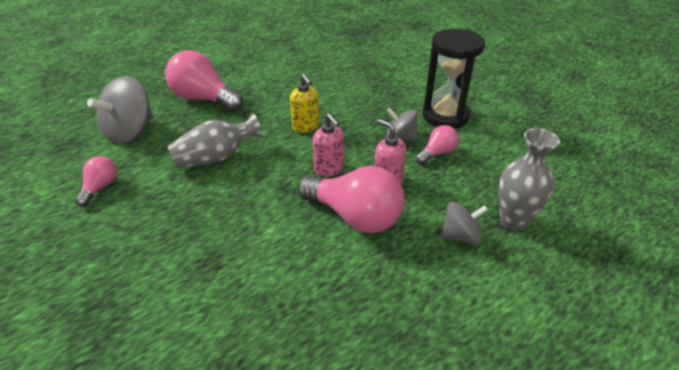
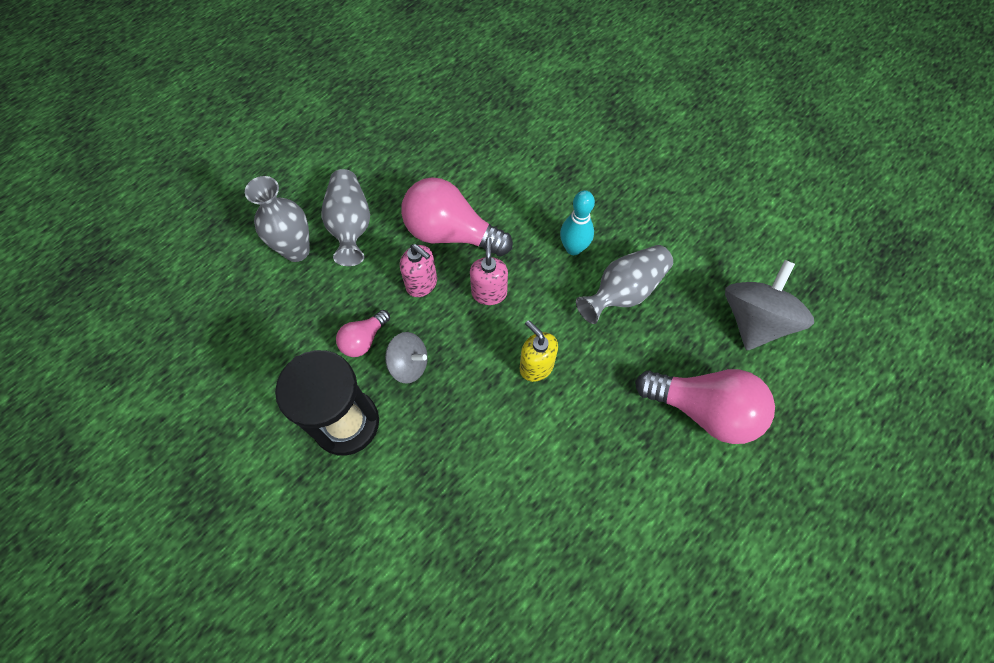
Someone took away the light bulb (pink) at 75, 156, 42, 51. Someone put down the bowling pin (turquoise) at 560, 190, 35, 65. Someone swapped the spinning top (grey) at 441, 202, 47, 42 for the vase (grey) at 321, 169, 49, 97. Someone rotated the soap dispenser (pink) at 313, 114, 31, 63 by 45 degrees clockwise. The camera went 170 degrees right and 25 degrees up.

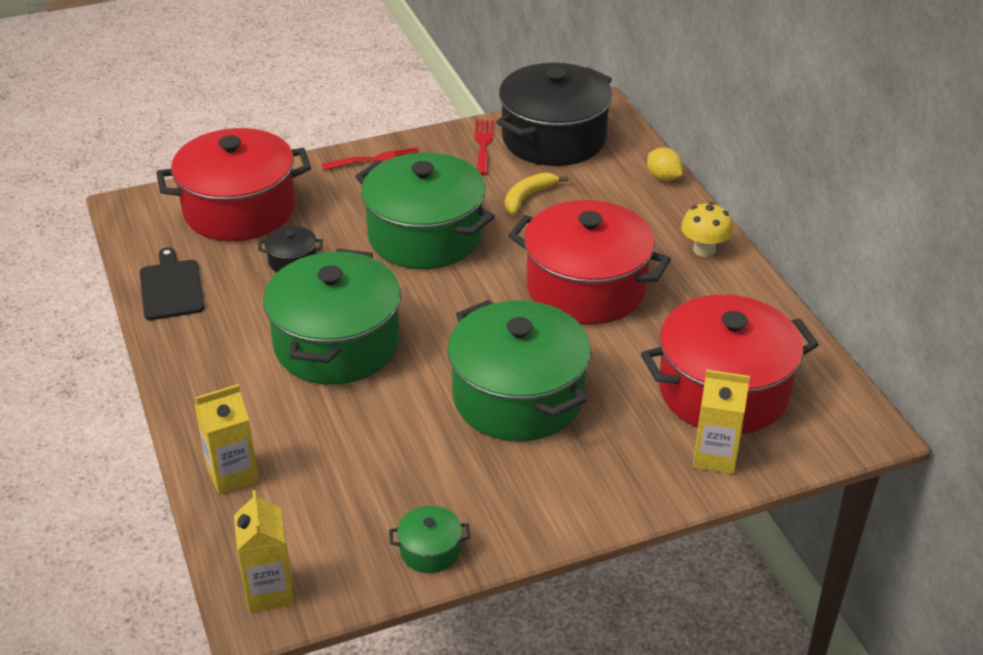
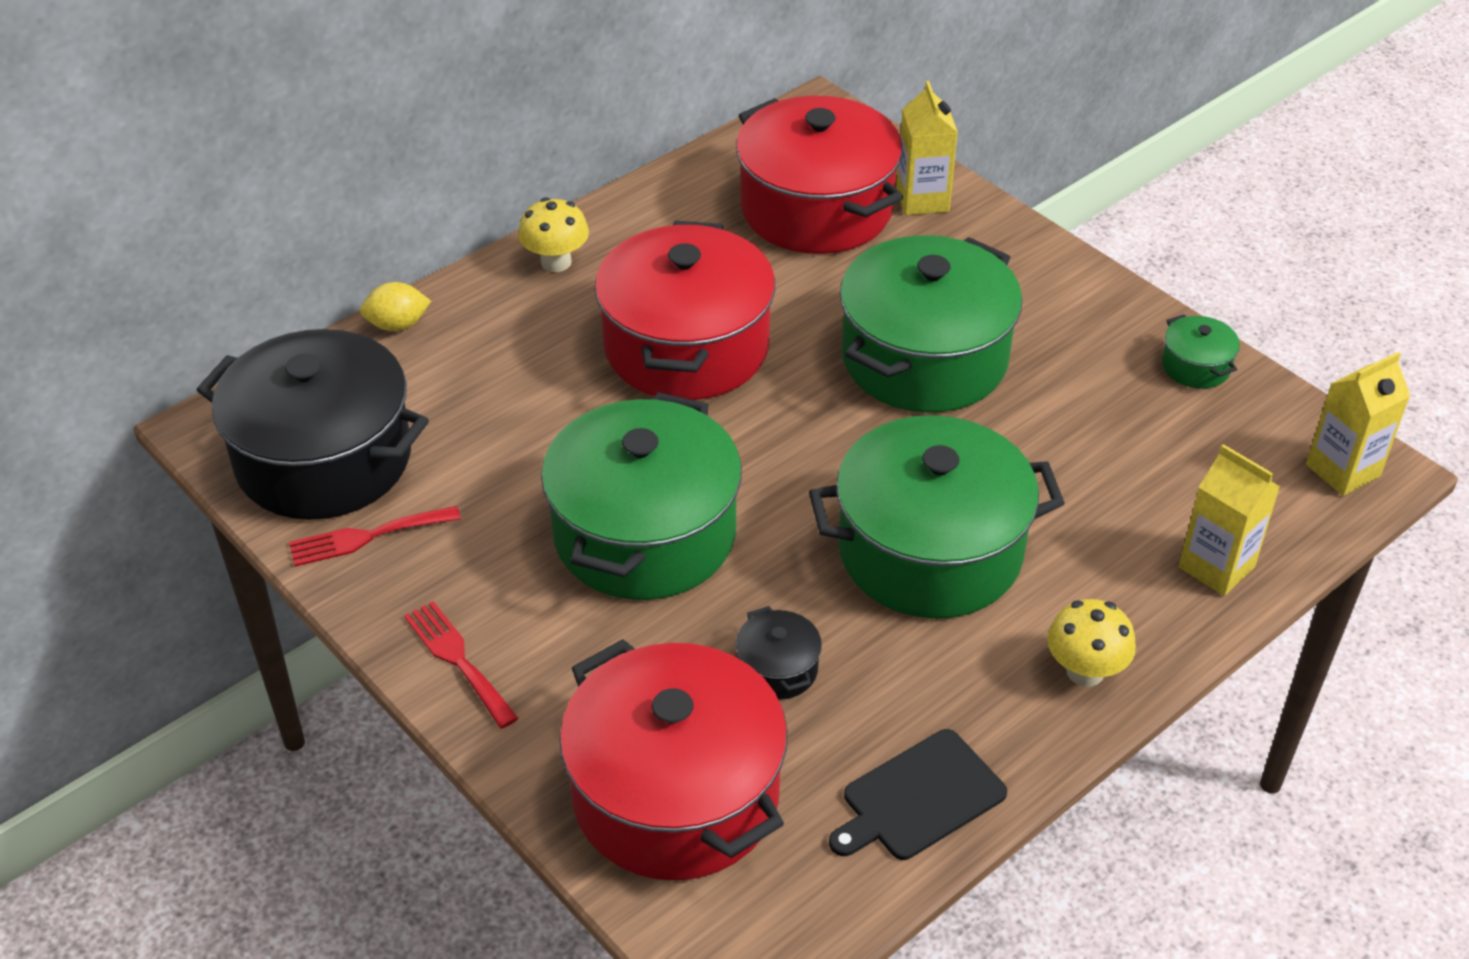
Someone took away the banana (yellow) at 505, 172, 63, 43. Someone put down the mushroom (yellow) at 1047, 599, 89, 88. Someone rotated the lemon (yellow) at 647, 148, 36, 33 by 45 degrees clockwise. The camera went 110 degrees left and 5 degrees up.

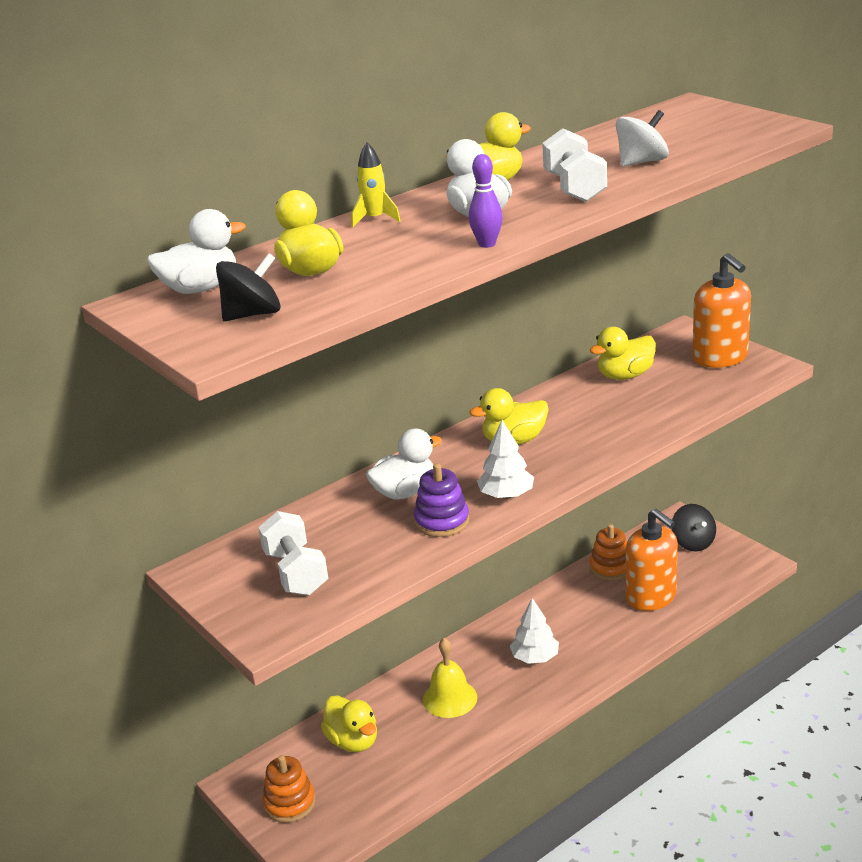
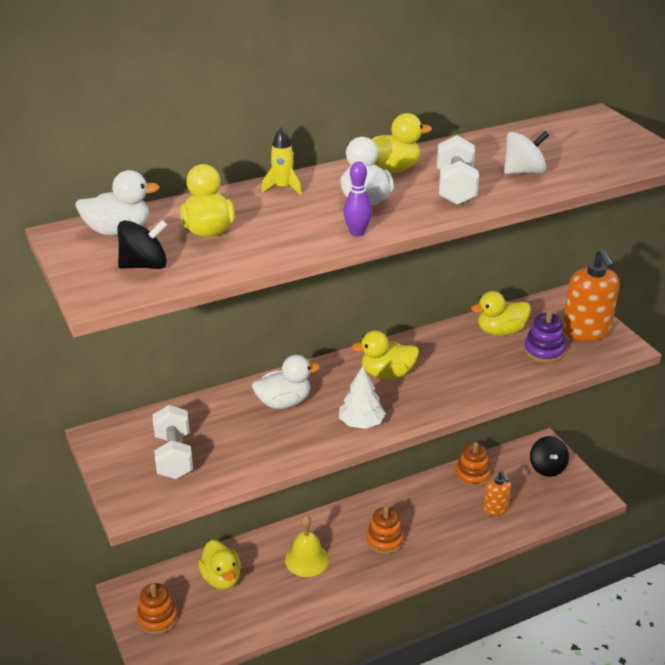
Someone carried the stacking toy (purple) from 414, 463, 55, 74 to 524, 309, 42, 54. Someone swapped the tree (white) at 510, 598, 49, 66 for the stacking toy (orange) at 366, 506, 38, 48. Someone scaled the soap dispenser (orange) at 625, 509, 53, 102 by 0.59. The camera went 10 degrees right and 5 degrees up.

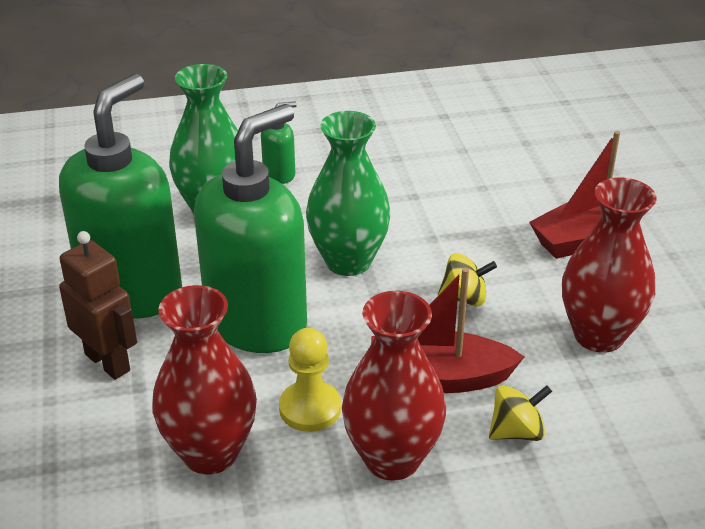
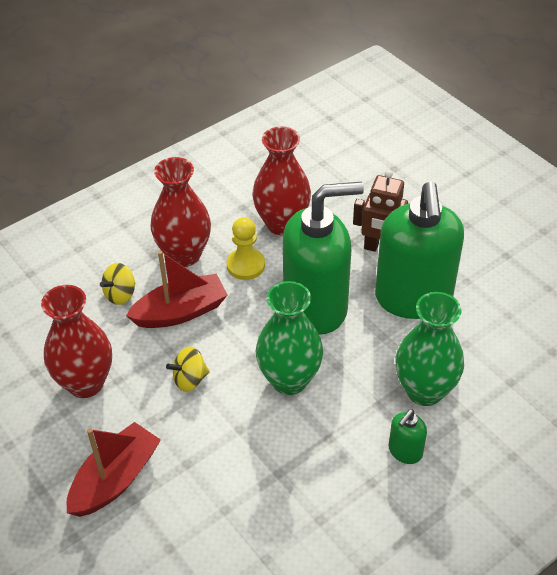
Someone rotated the soap dispenser (green) at 194, 104, 113, 249 by 120 degrees counterclockwise. The camera went 155 degrees right and 10 degrees up.

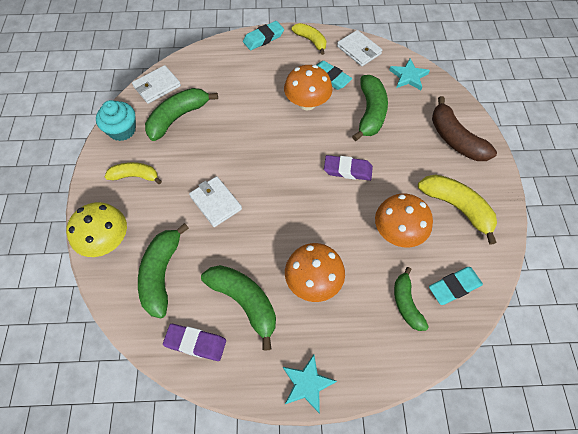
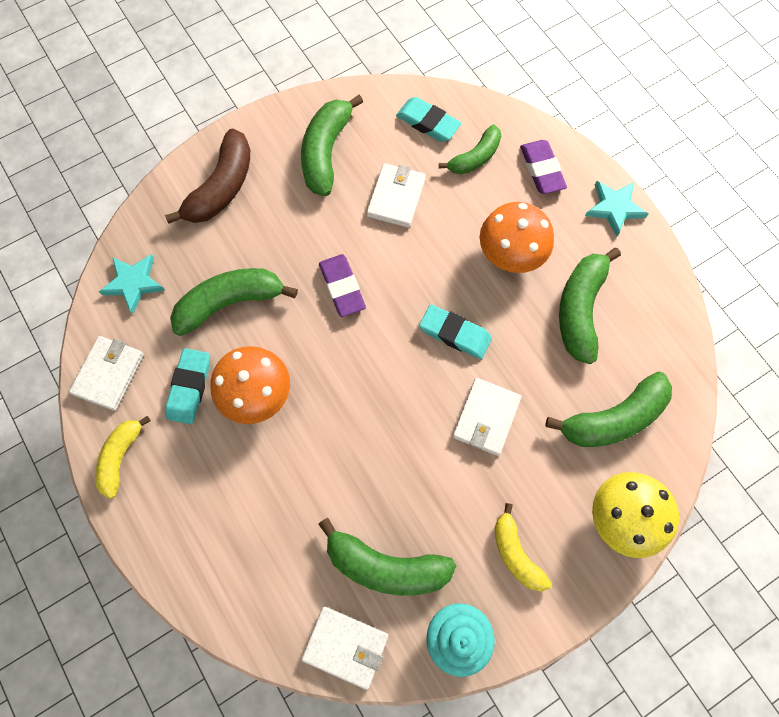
Someone carried the eraser (purple) from 163, 324, 63, 37 to 520, 140, 47, 54. Someone carried the eraser (turquoise) from 243, 21, 41, 29 to 419, 304, 73, 55. Someone swapped the mushroom (orange) at 375, 193, 58, 55 for the wallet (white) at 367, 163, 59, 65. Someone repainted the banana (yellow) at 418, 174, 79, 71, which became the banana (green) at 301, 95, 62, 101. The camera went 120 degrees left and 10 degrees up.

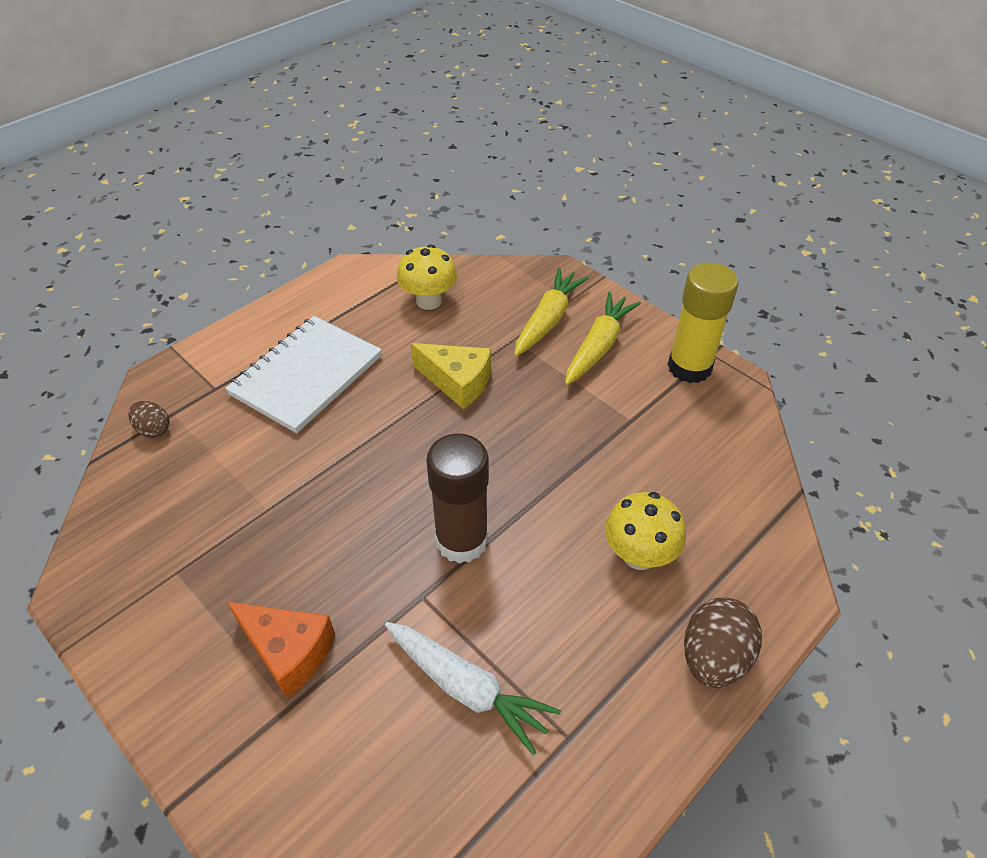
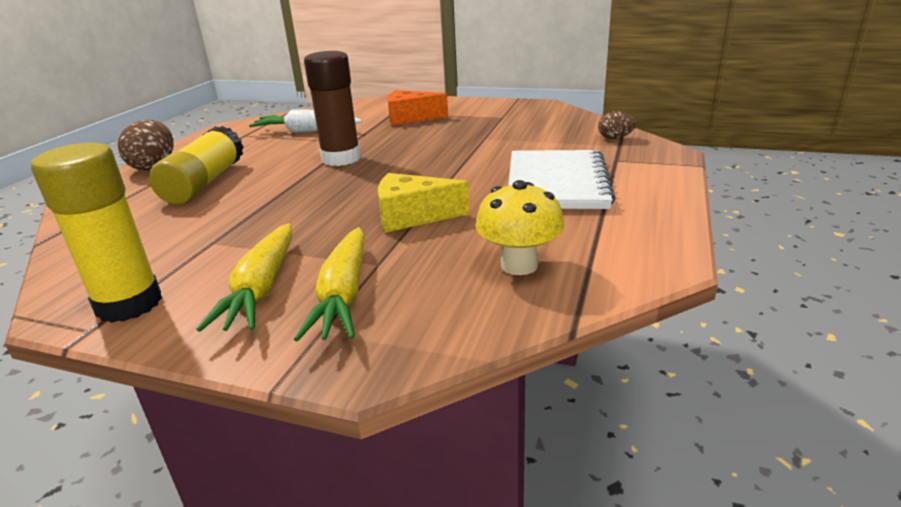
Someone swapped the mushroom (yellow) at 605, 492, 81, 78 for the glue stick (yellow) at 149, 126, 94, 78. The camera went 155 degrees right and 20 degrees down.

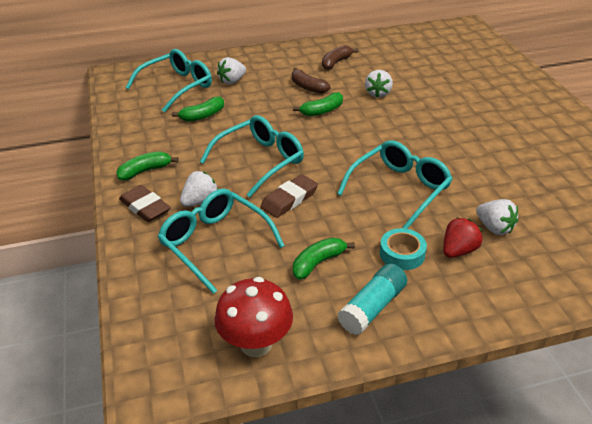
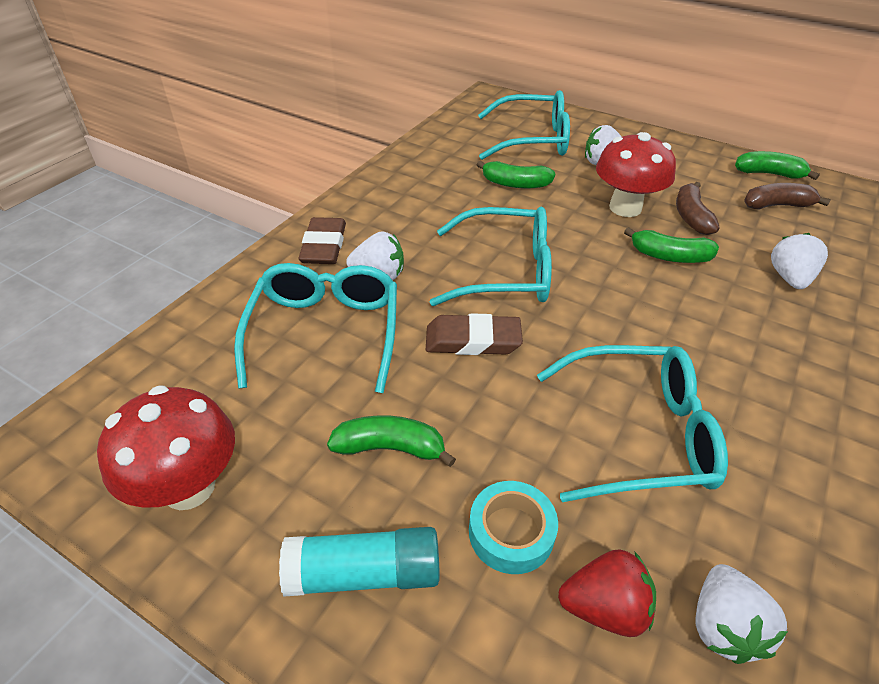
Someone put down the mushroom (red) at 596, 132, 80, 85. Someone carried the banana (green) from 116, 151, 63, 29 to 735, 151, 85, 29. Someone rotated the strawberry (white) at 365, 70, 28, 27 by 135 degrees clockwise. The camera went 45 degrees right and 5 degrees up.

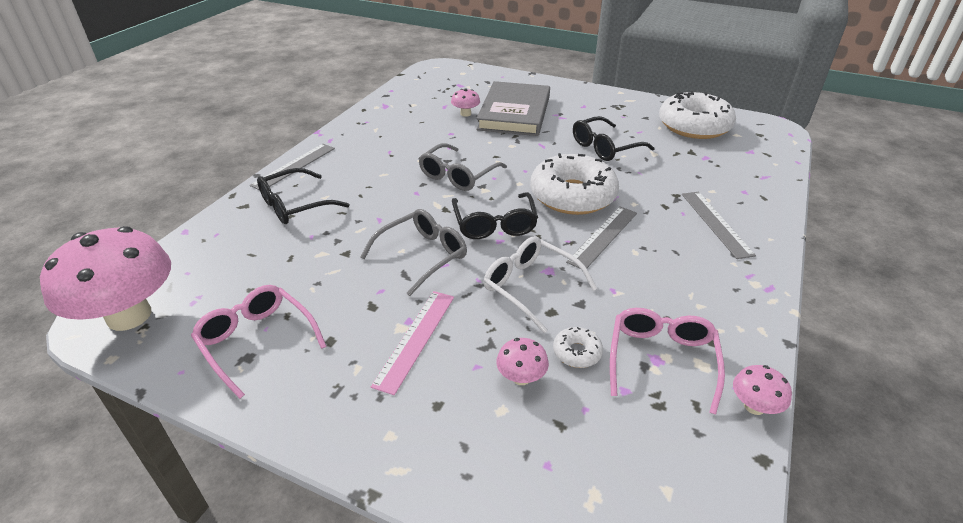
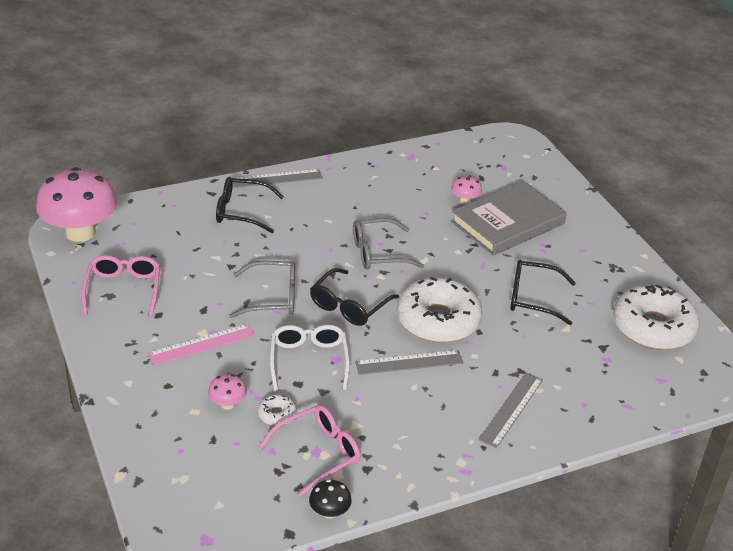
Someone repainted the mushroom (pink) at 733, 365, 59, 50, which became the mushroom (black) at 309, 479, 43, 40. The camera went 40 degrees right and 0 degrees up.

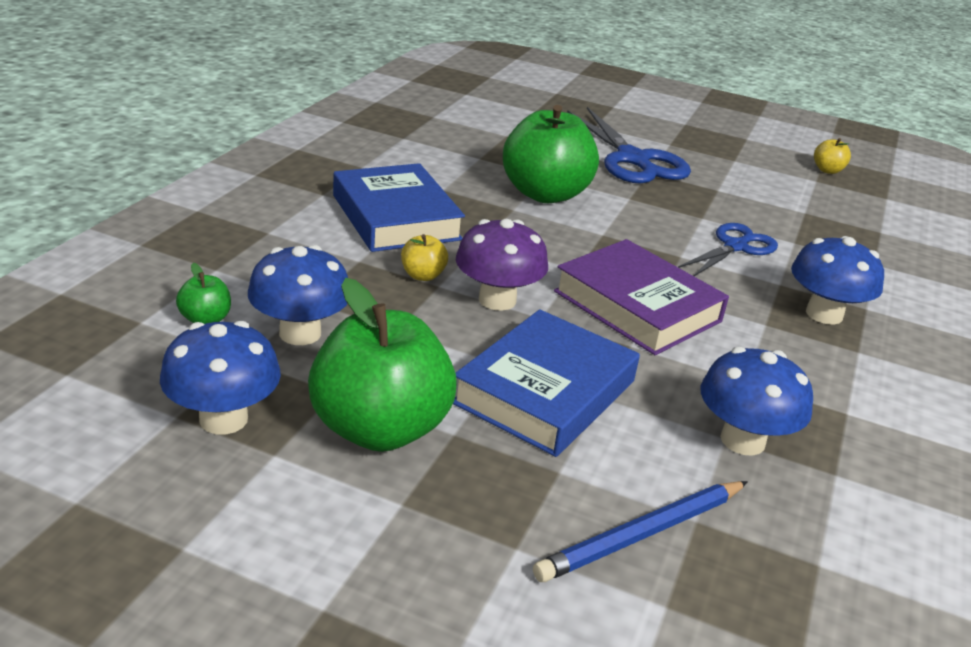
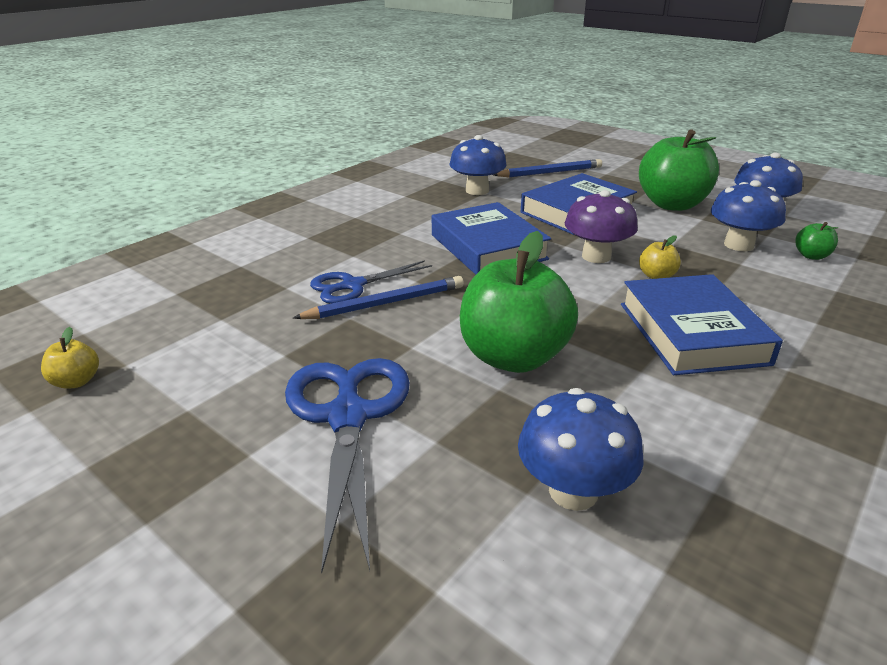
Someone put down the pencil (blue) at 293, 276, 171, 43. Someone carried the mushroom (blue) from 791, 236, 93, 89 to 518, 388, 126, 123. Someone repainted the book (purple) at 554, 239, 175, 116, which became the book (blue) at 432, 202, 119, 73. The camera went 160 degrees left and 0 degrees up.

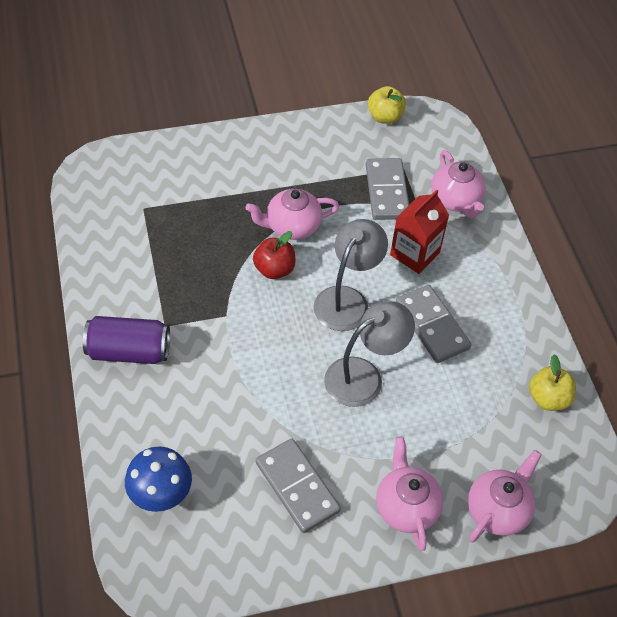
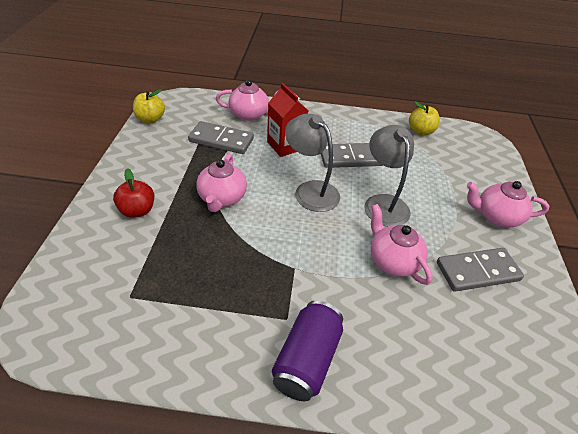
Someone took away the mushroom (blue) at 125, 447, 67, 65. Someone carried the apple (red) from 253, 231, 43, 48 to 113, 168, 41, 50. Someone carried the teapot (pink) from 468, 450, 74, 92 to 370, 204, 62, 81. The camera went 70 degrees left and 10 degrees down.

